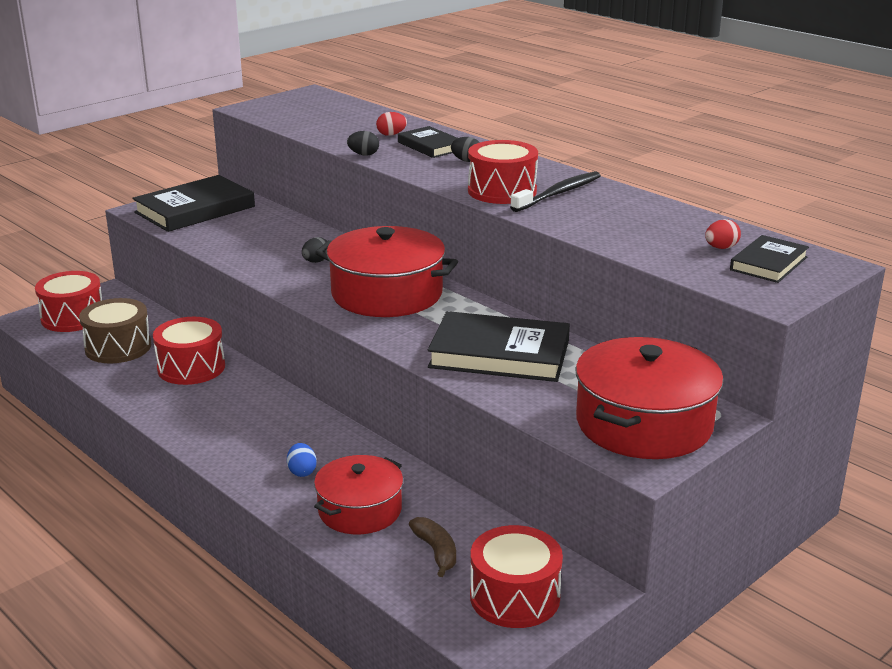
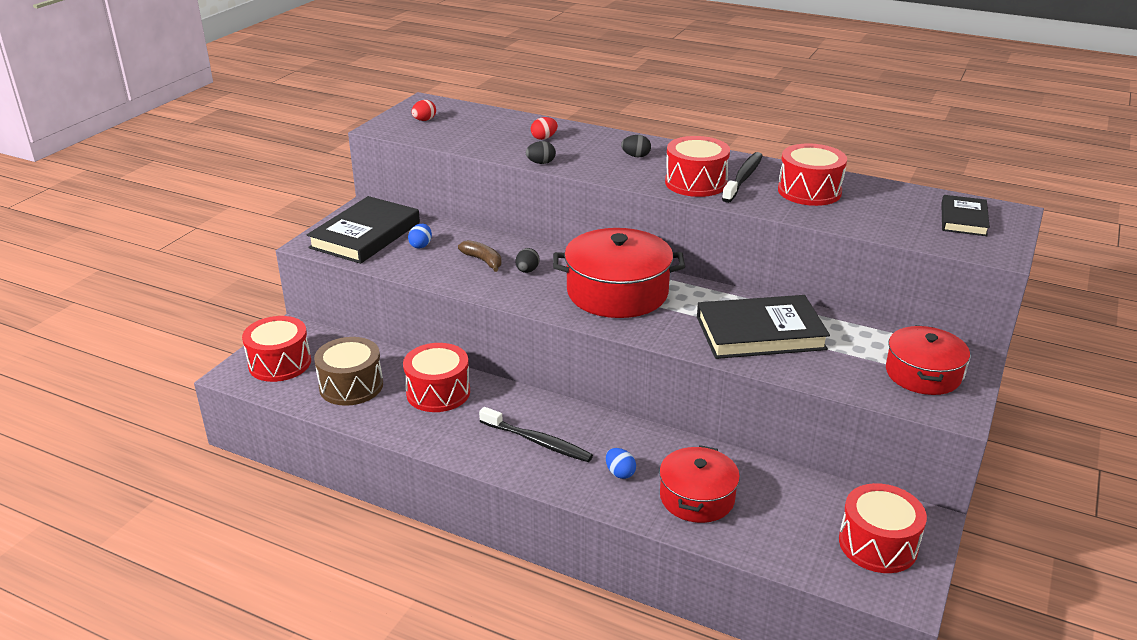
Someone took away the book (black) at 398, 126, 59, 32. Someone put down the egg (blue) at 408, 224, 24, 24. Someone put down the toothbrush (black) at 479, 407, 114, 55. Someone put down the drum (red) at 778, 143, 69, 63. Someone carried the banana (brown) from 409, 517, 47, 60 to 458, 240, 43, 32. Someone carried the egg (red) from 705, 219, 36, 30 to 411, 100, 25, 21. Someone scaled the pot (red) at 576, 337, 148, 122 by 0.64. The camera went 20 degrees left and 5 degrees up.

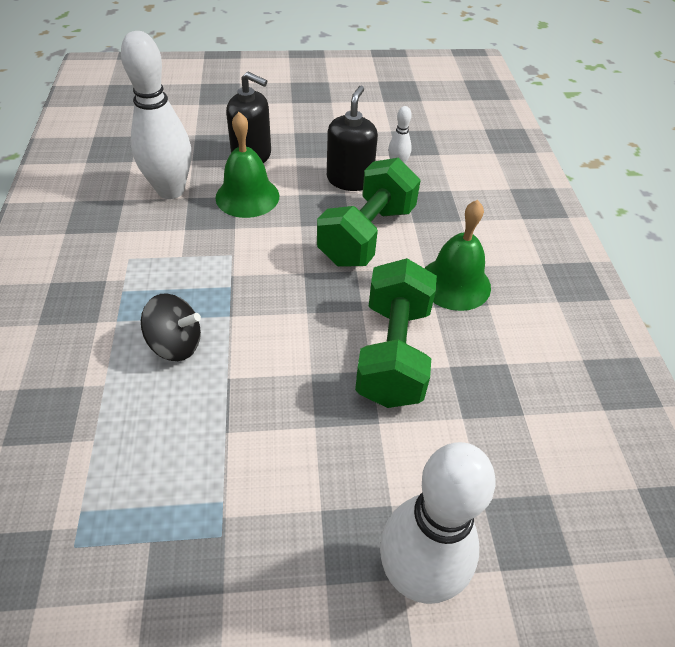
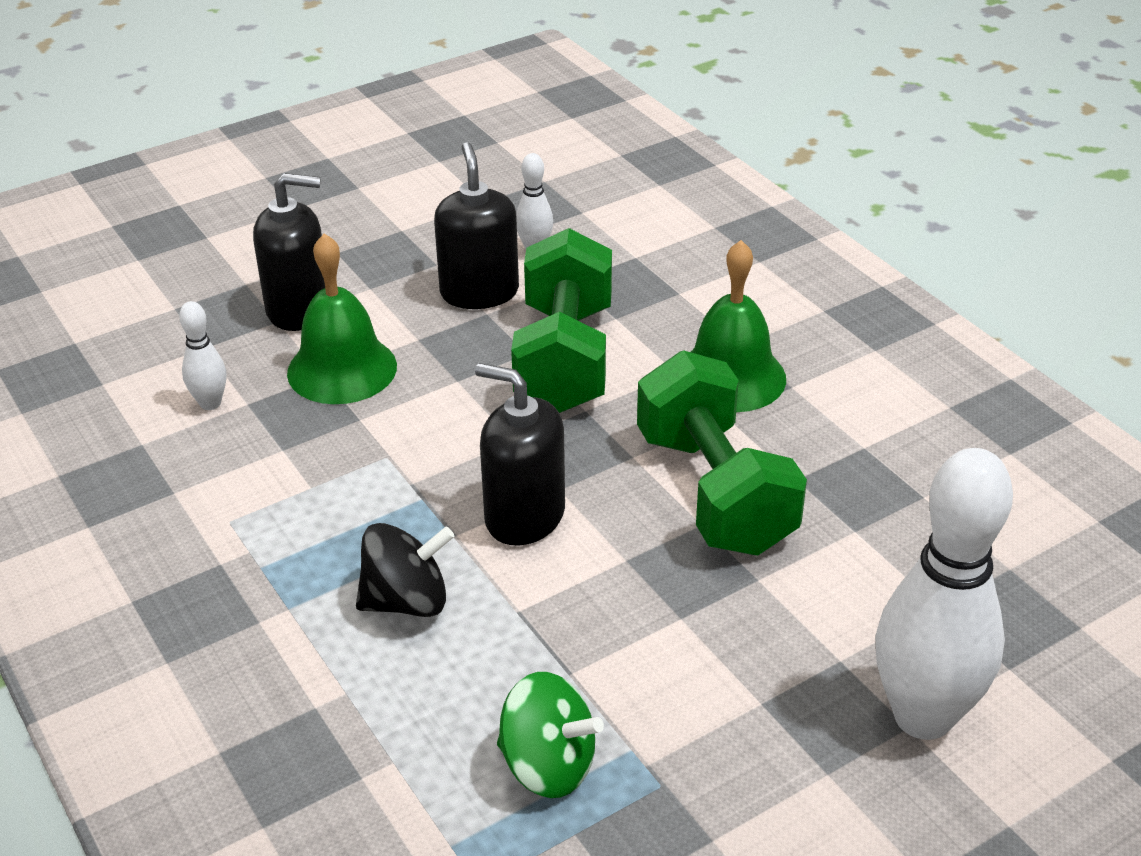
Someone put down the soap dispenser (black) at 475, 363, 90, 183. Someone put down the spinning top (green) at 497, 672, 107, 126. Someone scaled the bowling pin (white) at 121, 31, 70, 168 by 0.44. The camera went 25 degrees left and 10 degrees down.

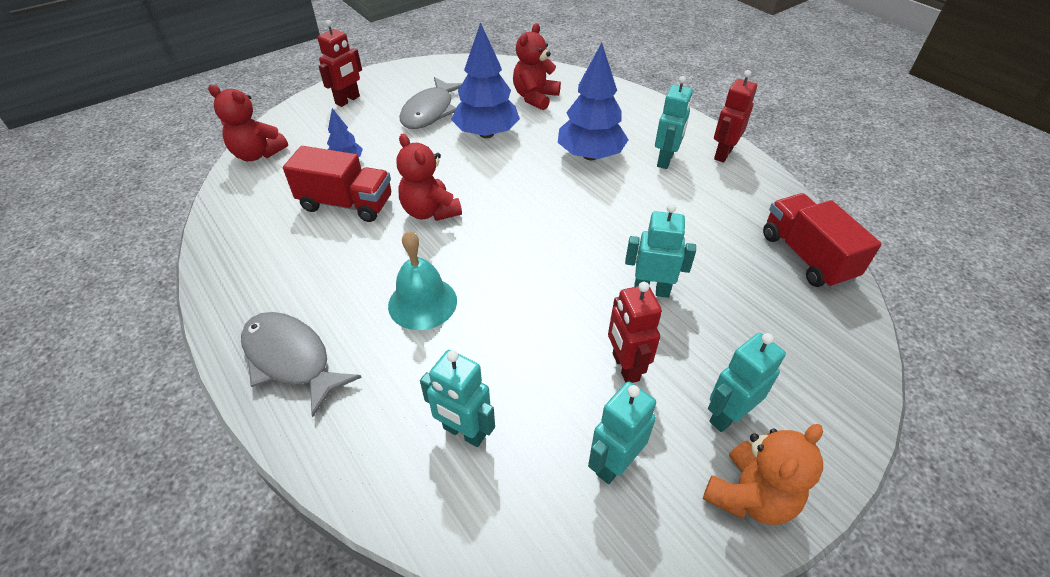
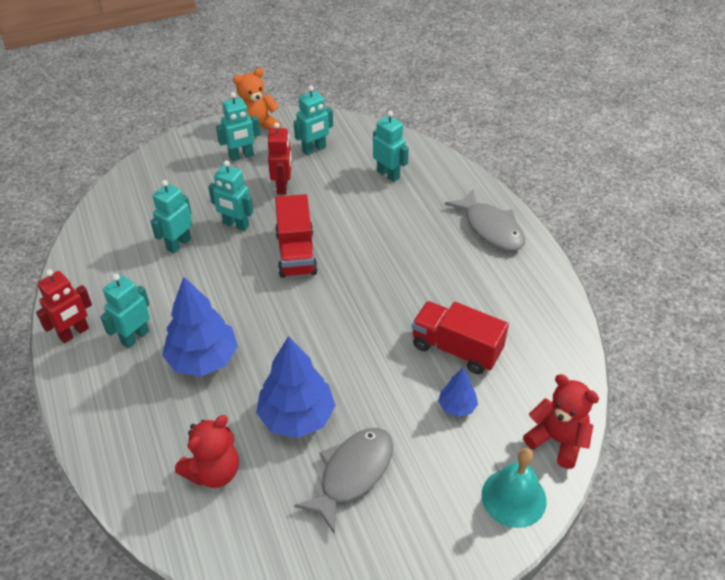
Someone took away the robot (red) at 318, 20, 44, 87. Someone took away the teddy bear (red) at 397, 134, 65, 87. Someone put down the robot (turquoise) at 150, 180, 42, 74. Someone carried the bell (turquoise) from 388, 231, 69, 99 to 482, 448, 64, 80. Someone carried the truck (red) from 763, 193, 119, 96 to 275, 194, 43, 84. The camera went 165 degrees left and 0 degrees up.

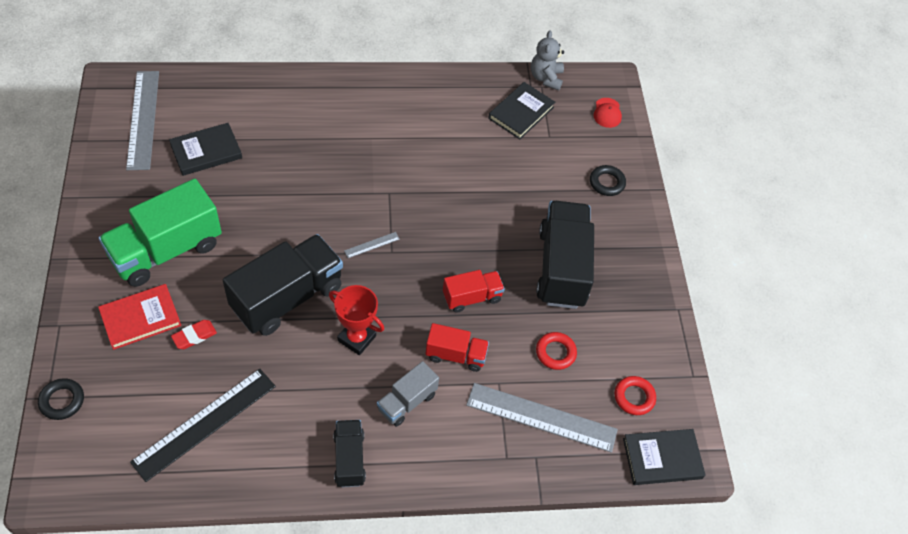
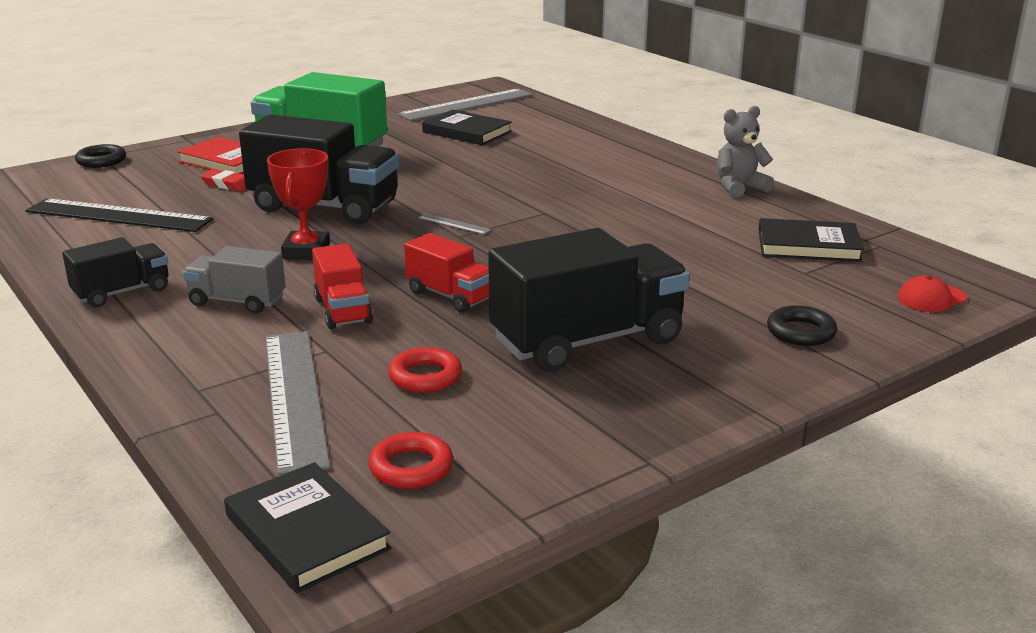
Someone carried the teddy bear (grey) from 531, 30, 33, 60 to 717, 106, 57, 91. The camera went 65 degrees right and 30 degrees down.

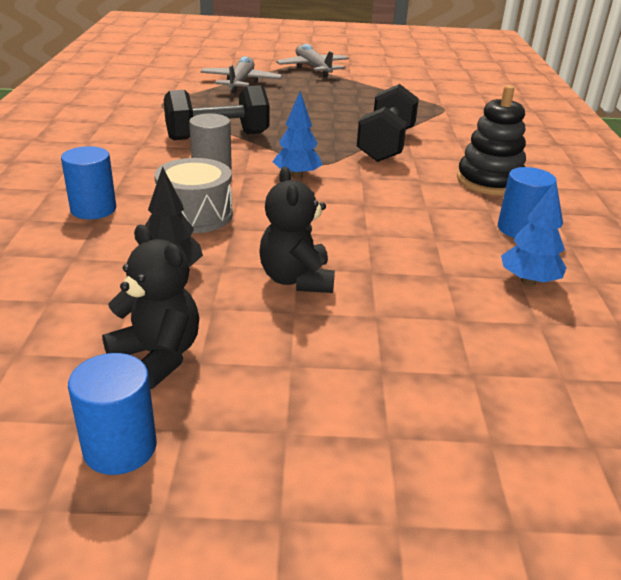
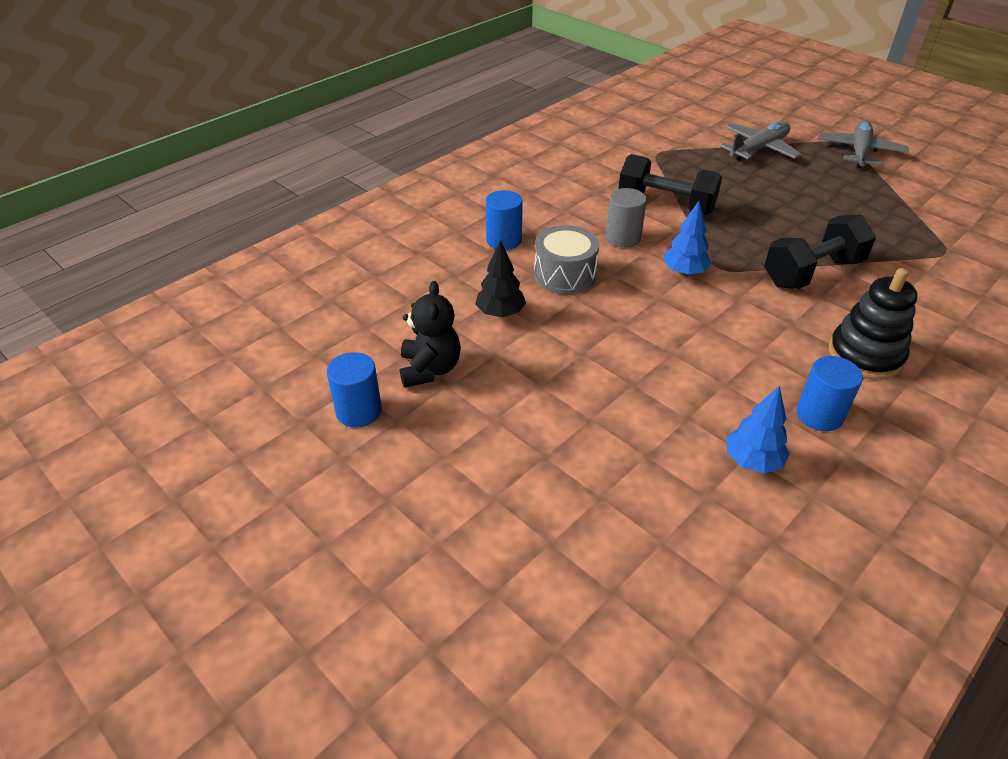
Someone took away the teddy bear (black) at 260, 166, 75, 127. The camera went 45 degrees right and 10 degrees up.

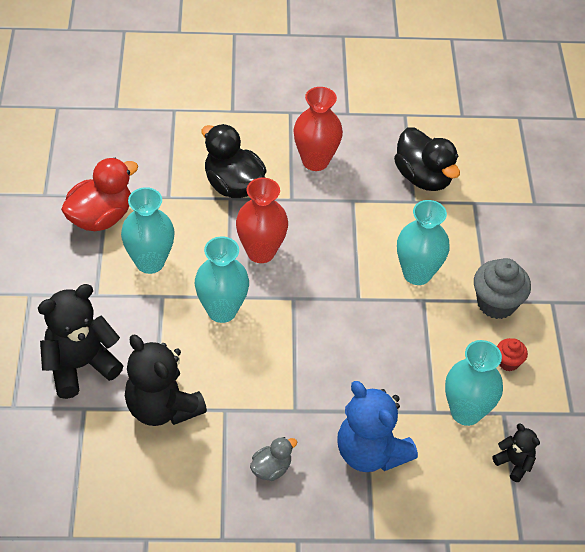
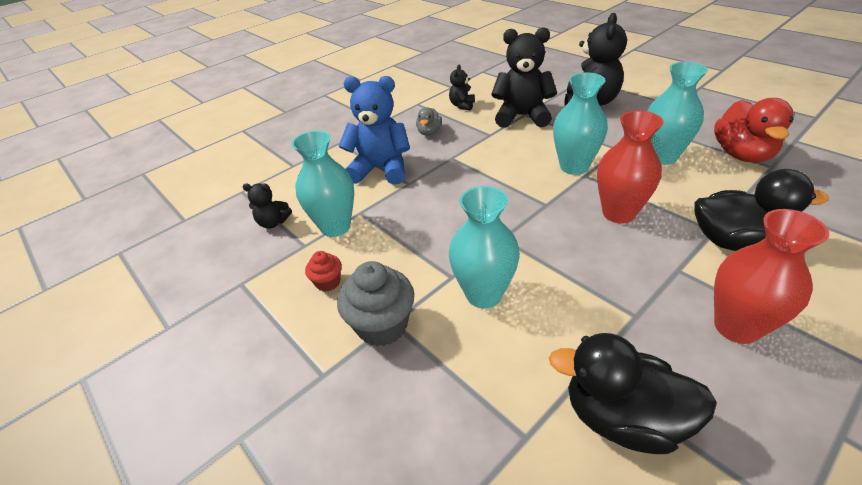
Someone put down the teddy bear (black) at 449, 64, 26, 47. The camera went 145 degrees right and 10 degrees down.

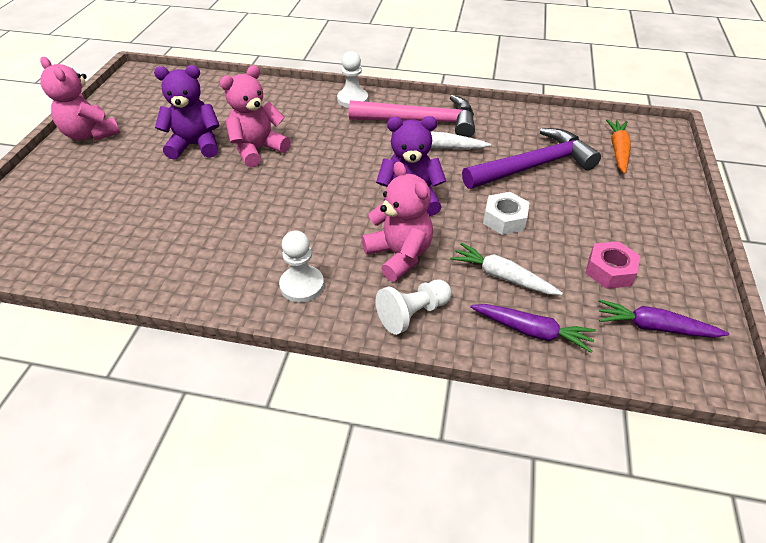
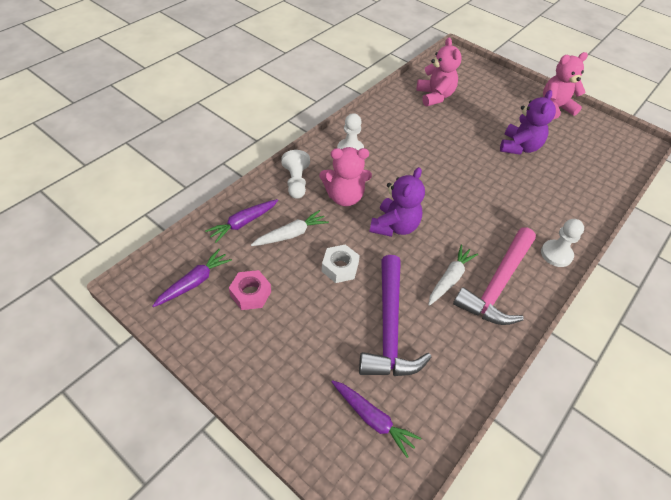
Someone carried the teddy bear (pink) from 220, 65, 71, 103 to 417, 38, 45, 68. Someone repainted the carrot (orange) at 606, 119, 25, 55, which became the carrot (purple) at 331, 380, 90, 78. The camera went 115 degrees right and 5 degrees up.

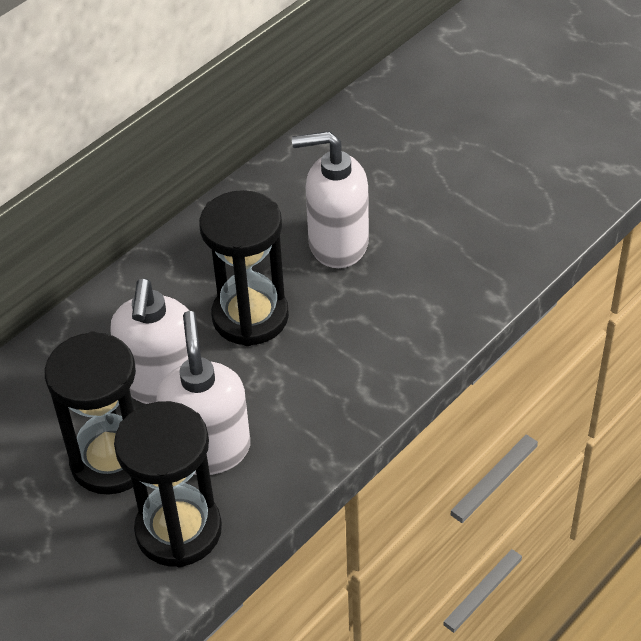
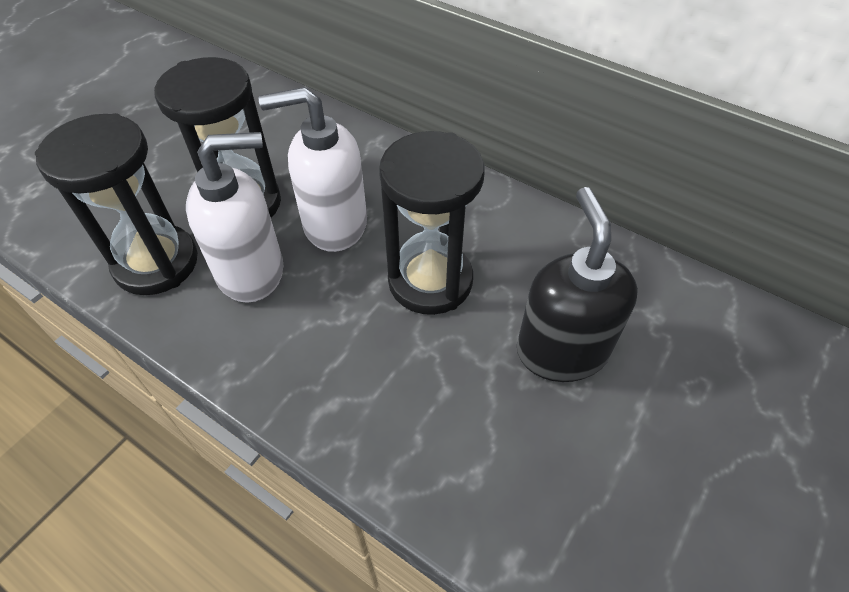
Someone repainted the soap dispenser (white) at 292, 131, 77, 137, which became the soap dispenser (black) at 517, 187, 121, 195. The camera went 80 degrees right and 5 degrees up.

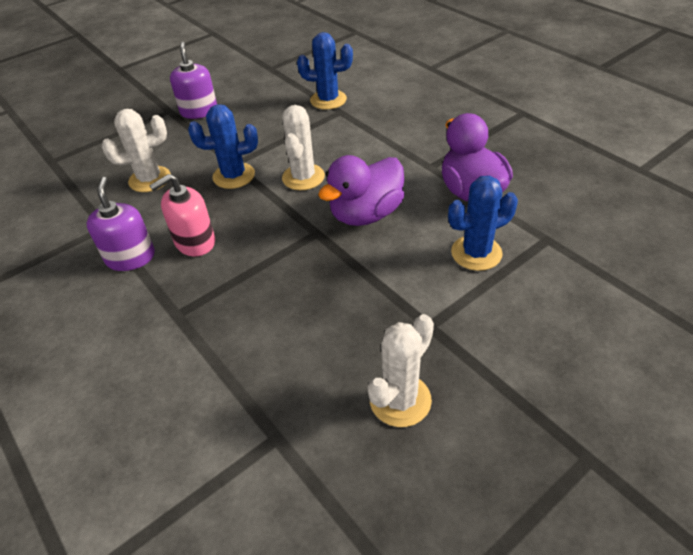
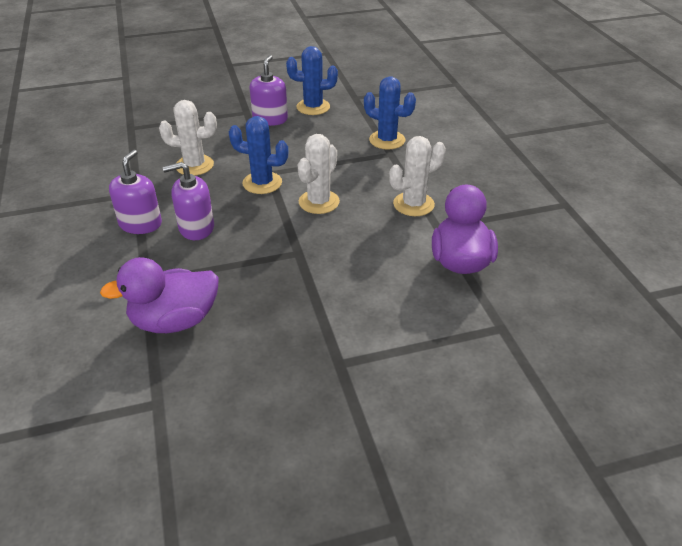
Someone carried the duck (purple) from 318, 155, 86, 71 to 100, 257, 119, 76. Someone carried the cactus (white) from 368, 314, 66, 113 to 389, 136, 57, 80. Someone carried the cactus (blue) from 448, 176, 70, 95 to 286, 46, 52, 69. Someone repainted the soap dispenser (pink) at 149, 174, 66, 82, which became the soap dispenser (purple) at 163, 162, 51, 78. The camera went 20 degrees right and 5 degrees down.

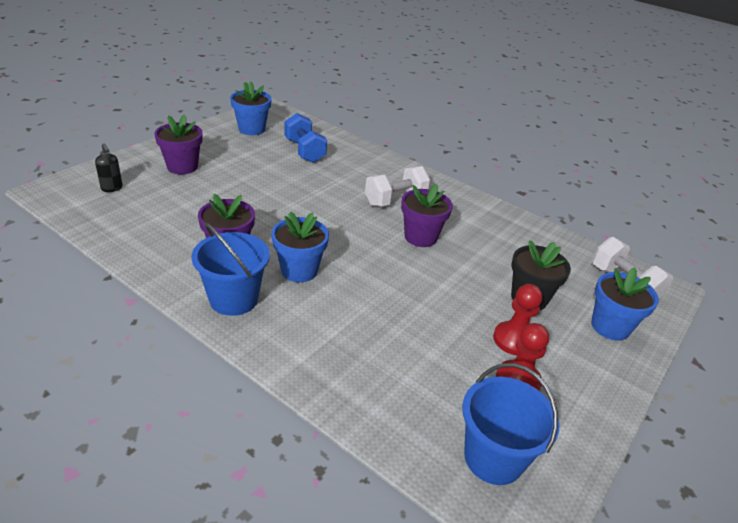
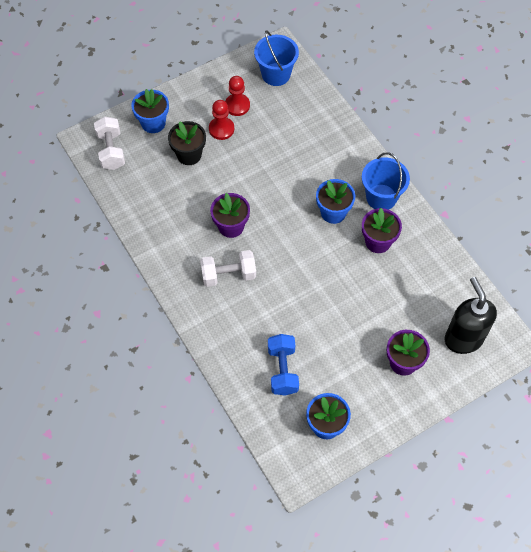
Someone scaled the soap dispenser (black) at 95, 143, 28, 49 by 2.28. The camera went 155 degrees left and 25 degrees up.

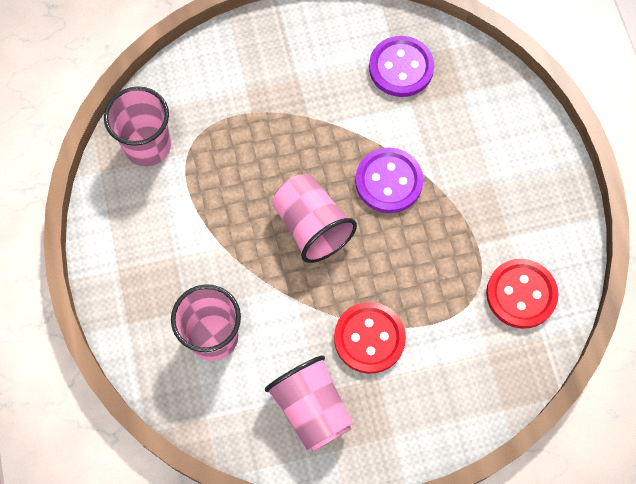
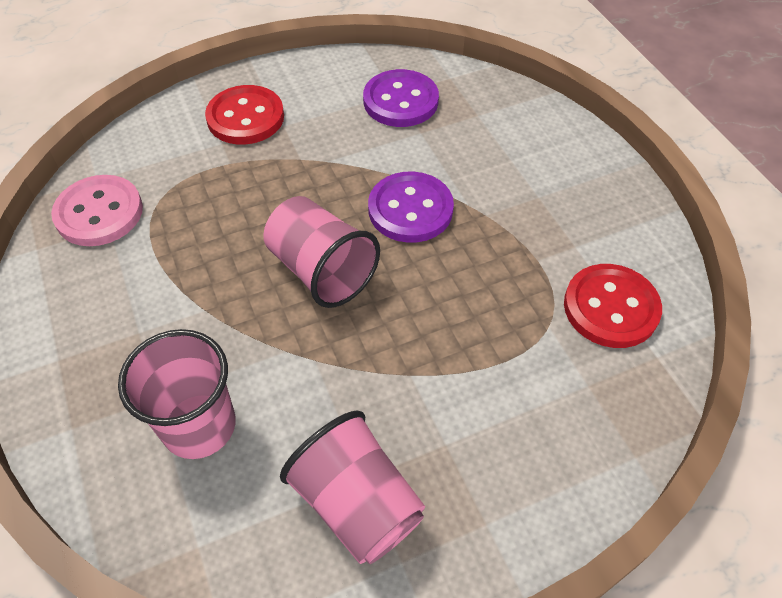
Someone carried the button (red) from 334, 302, 72, 72 to 205, 85, 79, 60. Someone swapped the cup (pink) at 104, 86, 67, 80 for the button (pink) at 51, 175, 92, 71. The camera went 10 degrees left and 15 degrees down.

